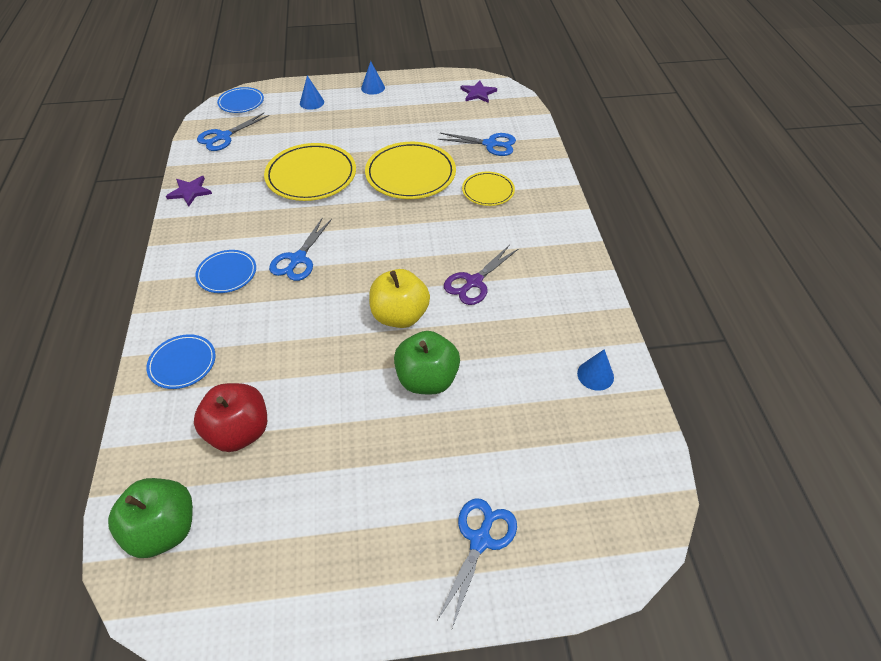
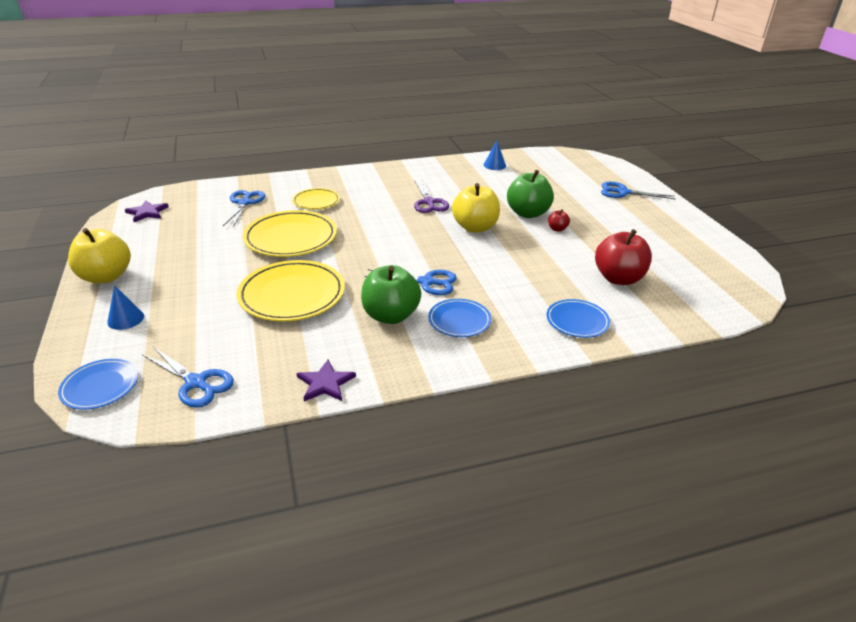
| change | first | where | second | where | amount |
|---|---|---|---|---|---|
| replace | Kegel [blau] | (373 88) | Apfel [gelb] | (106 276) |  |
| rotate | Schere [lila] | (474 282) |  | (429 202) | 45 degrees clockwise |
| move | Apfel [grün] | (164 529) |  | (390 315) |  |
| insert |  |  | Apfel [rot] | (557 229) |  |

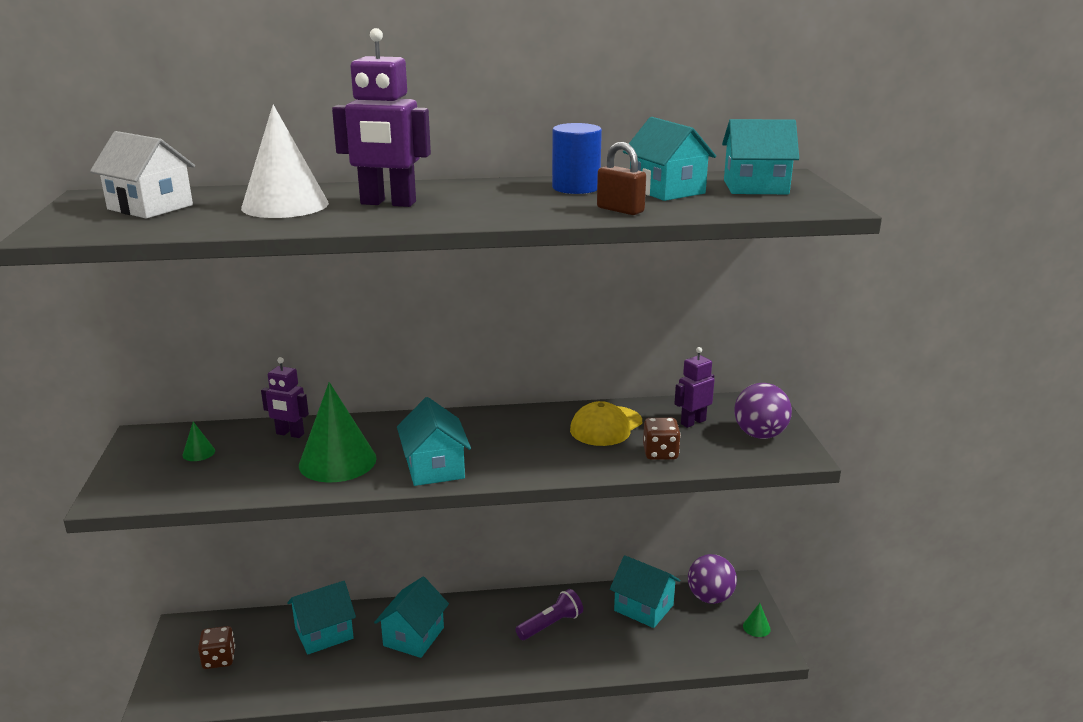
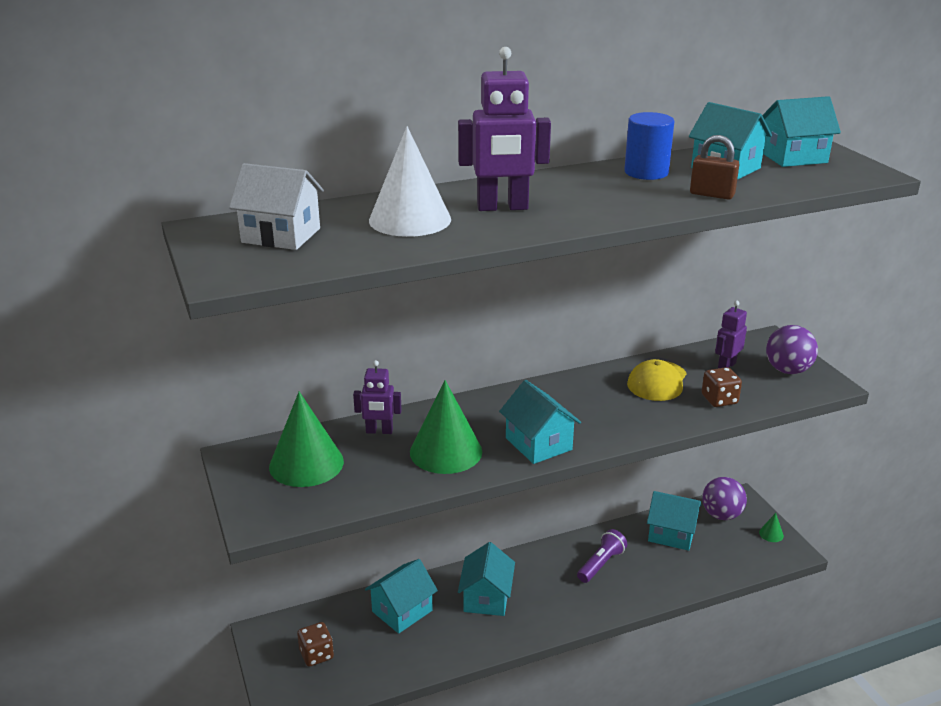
| change | first | where | second | where | amount |
|---|---|---|---|---|---|
| resize | Kegel [grün] | (198 453) |  | (306 464) | x2.41 |

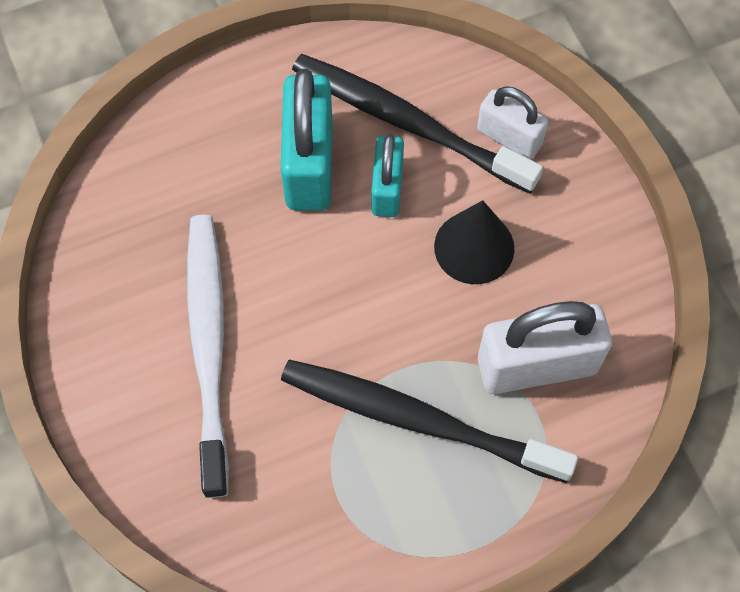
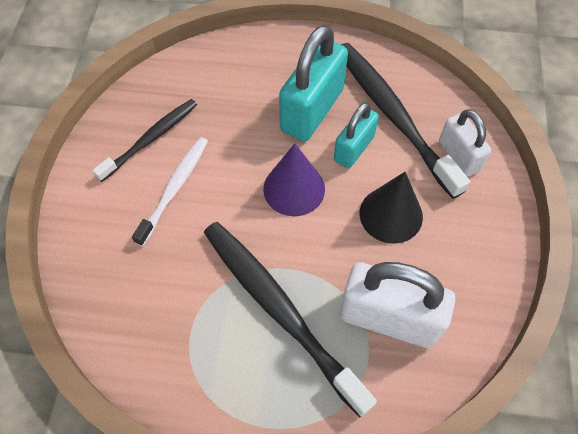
| change | first | where | second | where | amount |
|---|---|---|---|---|---|
| resize | Zahnbürste [weiß] | (209 346) |  | (175 188) | x0.60 |
| insert |  |  | Zahnbürste [schwarz] | (151 139) |  |
| insert |  |  | Kegel [lila] | (294 189) |  |

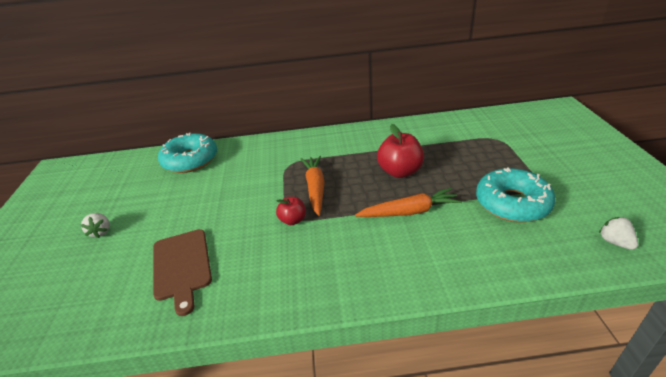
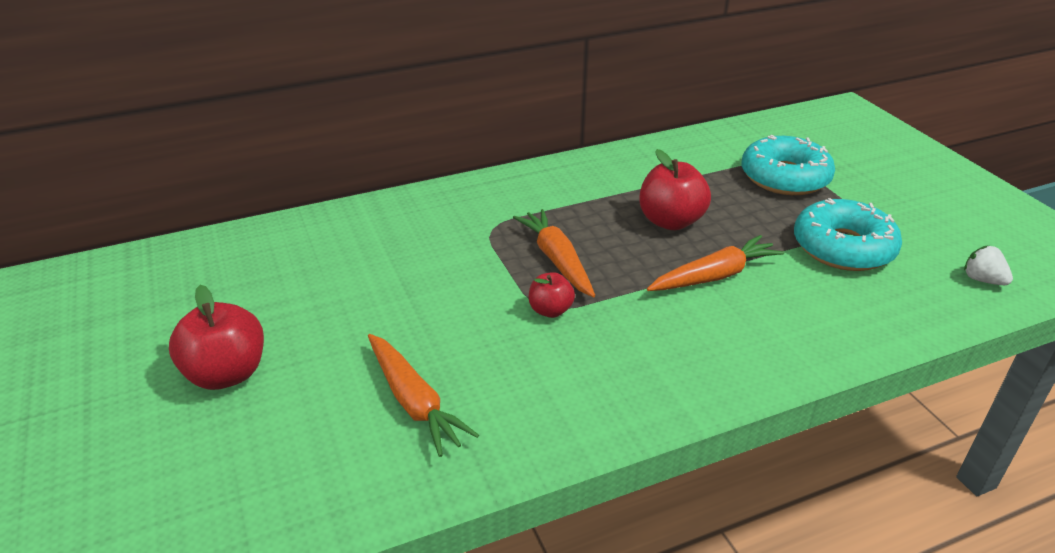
| change | first | where | second | where | amount |
|---|---|---|---|---|---|
| move | Donut [türkis] | (190 160) |  | (785 177) |  |
| replace | Erdbeere [weiß] | (101 232) | Apfel [rot] | (227 374) |  |
| replace | Schneidebrett [braun] | (182 266) | Karotte [orange] | (414 402) |  |

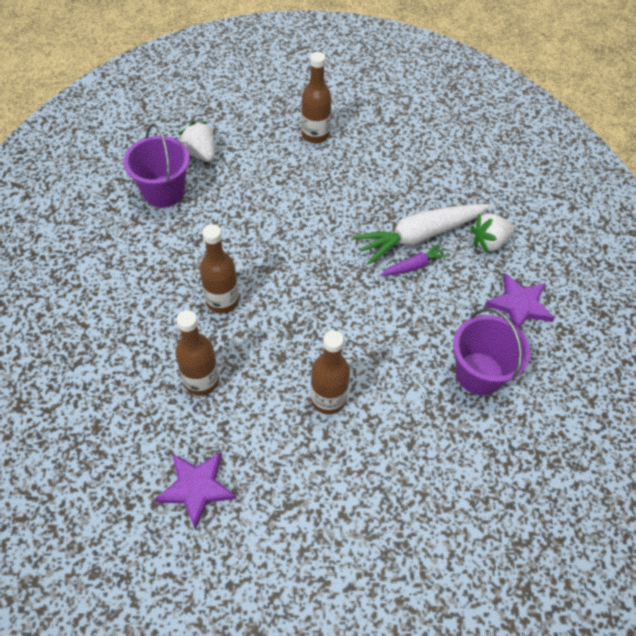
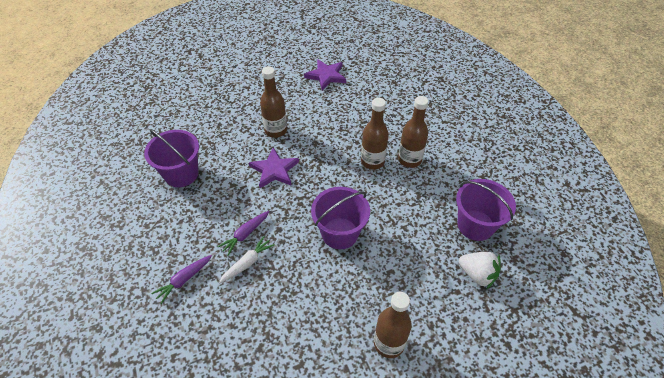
| change | first | where | second | where | amount |
|---|---|---|---|---|---|
| resize | Karotte [weiß] | (419 236) |  | (247 263) | x0.50 |
| replace | Erdbeere [weiß] | (489 242) | Karotte [lila] | (184 280) |  |
| move | Stern [lila] | (519 304) |  | (274 170) |  |
| move | Flasche [braun] | (201 381) |  | (409 160) |  |
| insert |  |  | Eimer [lila] | (340 233) |  |

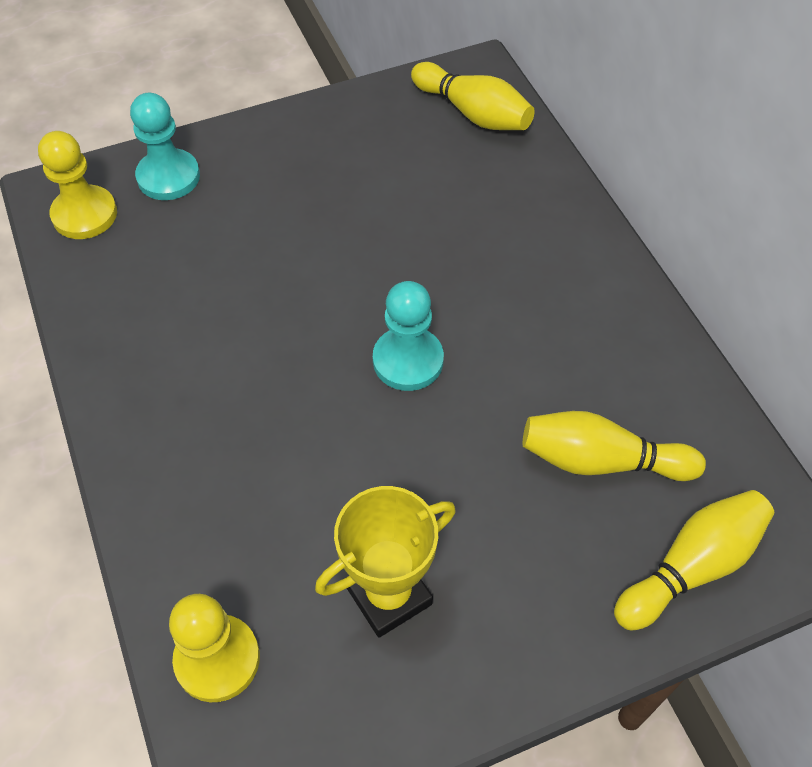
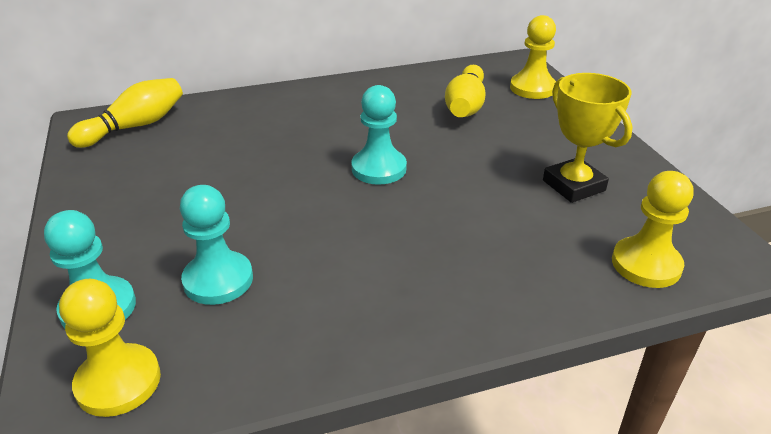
| change | first | where | second | where | amount |
|---|---|---|---|---|---|
| replace | Bowlingkegel [gelb] | (691 567) | Bauer [gelb] | (532 88) |  |
| insert |  |  | Bauer [türkis] | (218 280) |  |

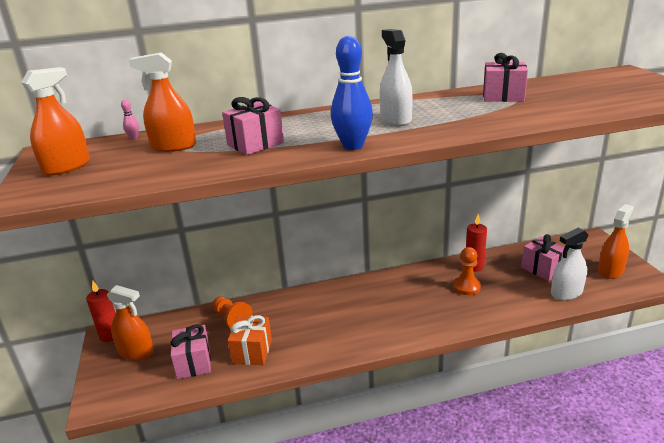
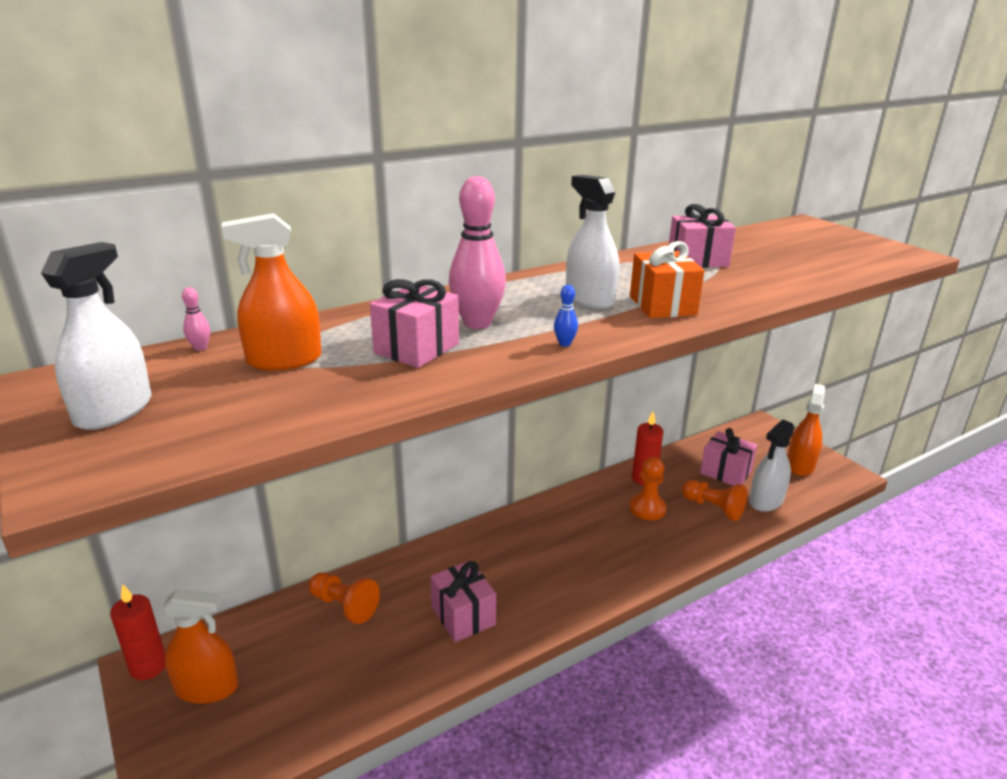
| change | first | where | second | where | amount |
|---|---|---|---|---|---|
| resize | Bowlingkegel [blau] | (353 146) |  | (564 343) | x0.41 |
| recolor | Sprühflasche [orange] | (66 167) | Sprühflasche [weiß] | (114 411) |  |
| move | Geschenk [orange] | (252 351) |  | (662 305) |  |
| move | Geschenk [rosa] | (193 363) |  | (463 616) |  |
| insert |  |  | Bowlingkegel [rosa] | (477 323) |  |
| insert |  |  | Bauer [orange] | (713 508) |  |

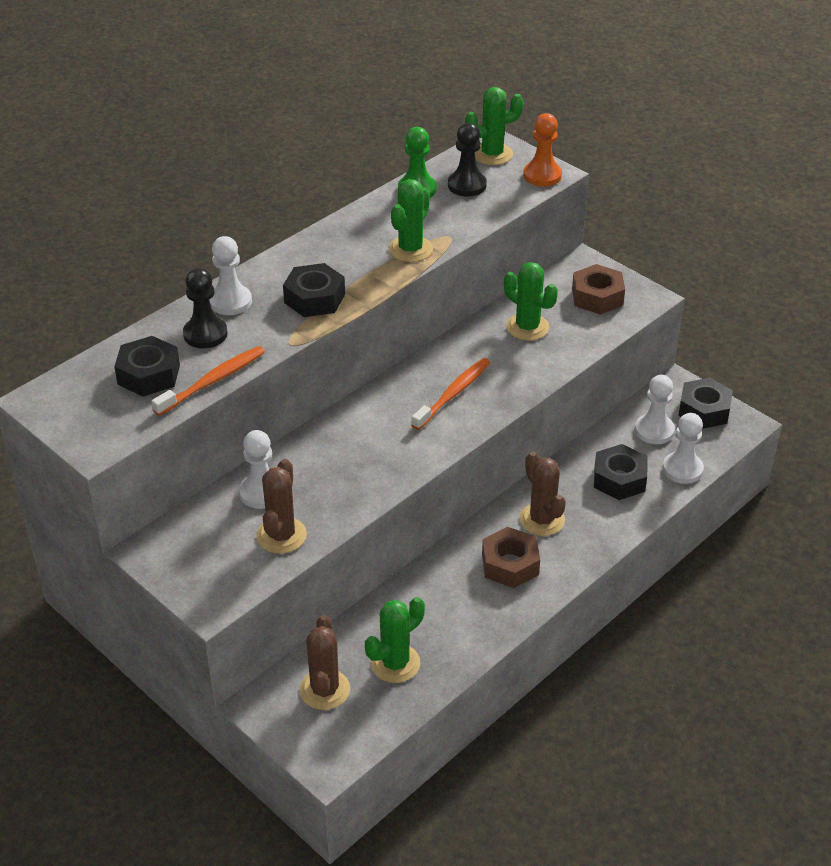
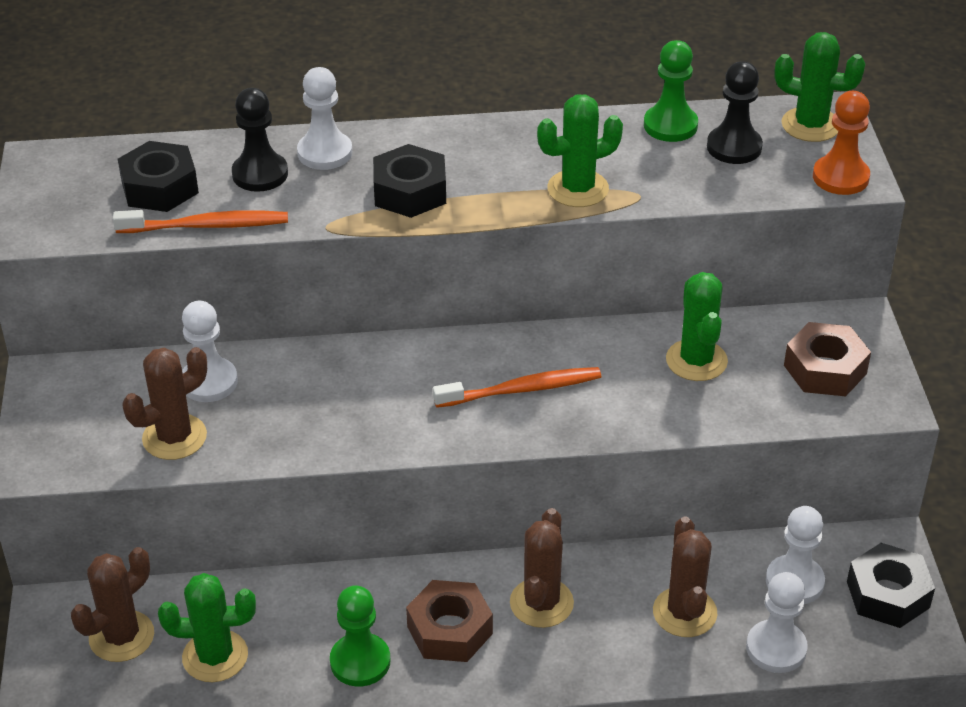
| change | first | where | second | where | amount |
|---|---|---|---|---|---|
| replace | Sechskantmutter [schwarz] | (619 479) | Kaktus [braun] | (684 612) |  |
| insert |  |  | Bauer [grün] | (360 661) |  |

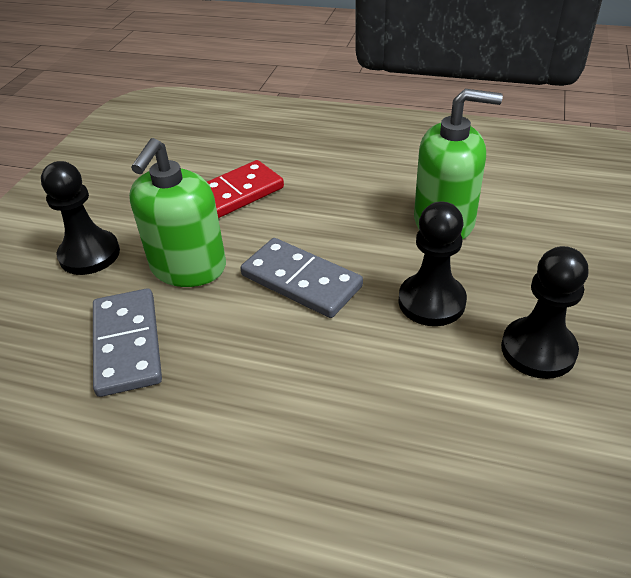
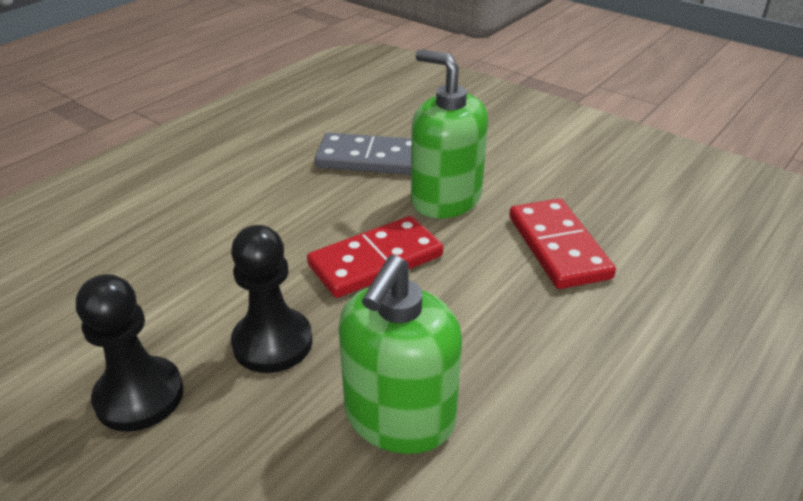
| change | first | where | second | where | amount |
|---|---|---|---|---|---|
| delete | Bauer [schwarz] | (89 254) |  |  |  |
| recolor | Dominostein [grau] | (301 281) | Dominostein [rot] | (376 261) |  |

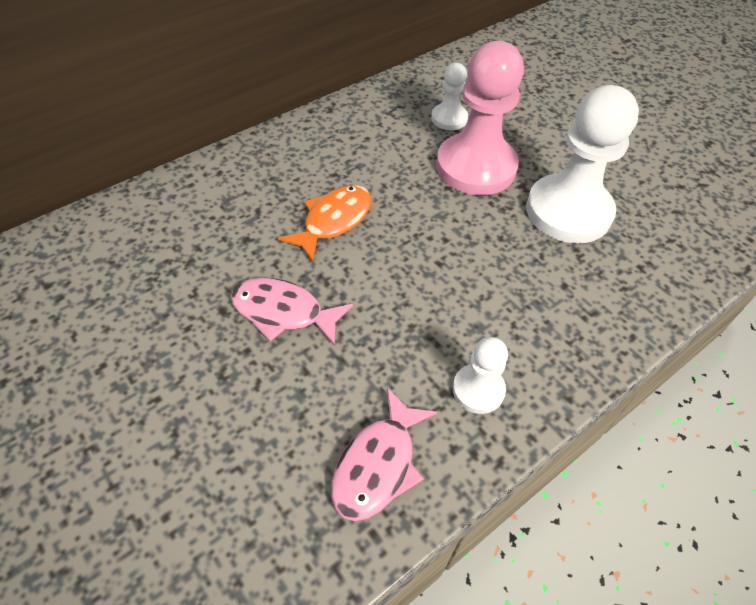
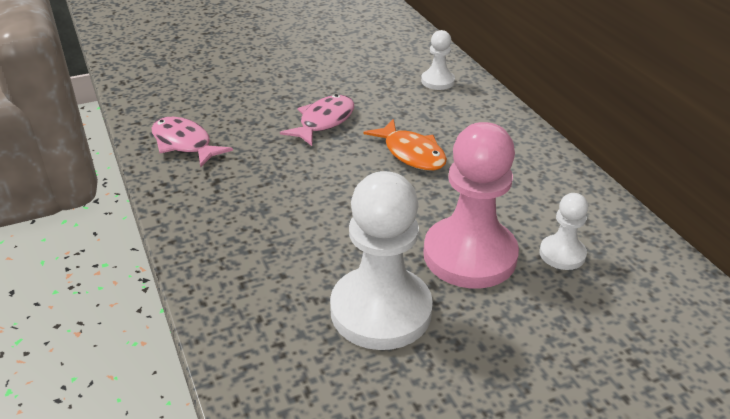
| change | first | where | second | where | amount |
|---|---|---|---|---|---|
| move | Bauer [weiß] | (478 390) |  | (437 81) |  |

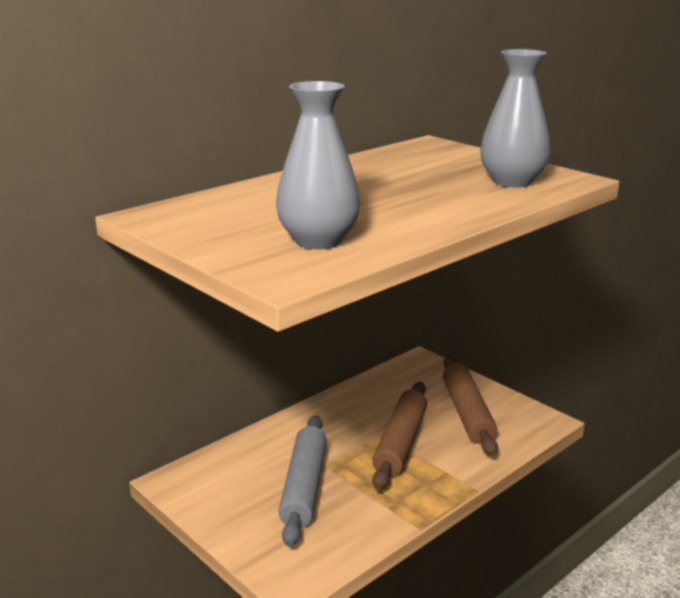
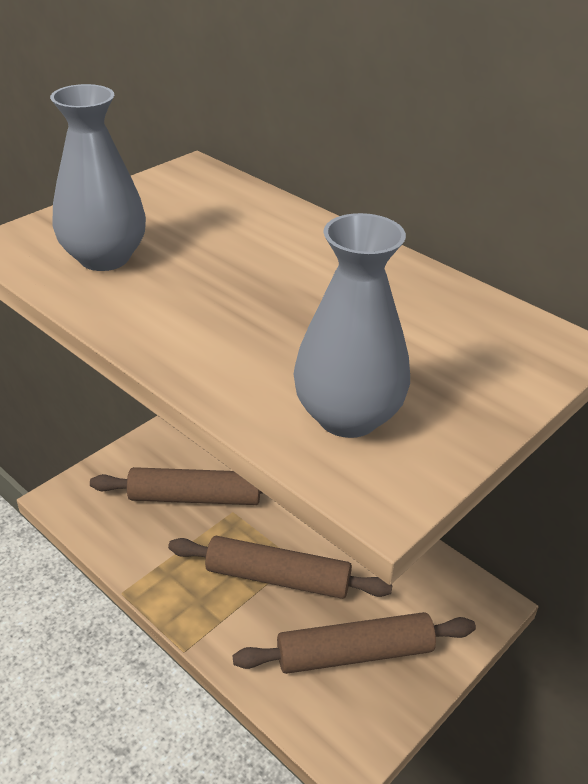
| change | first | where | second | where | amount |
|---|---|---|---|---|---|
| recolor | Nudelholz [grau] | (304 487) | Nudelholz [braun] | (195 497) |  |

